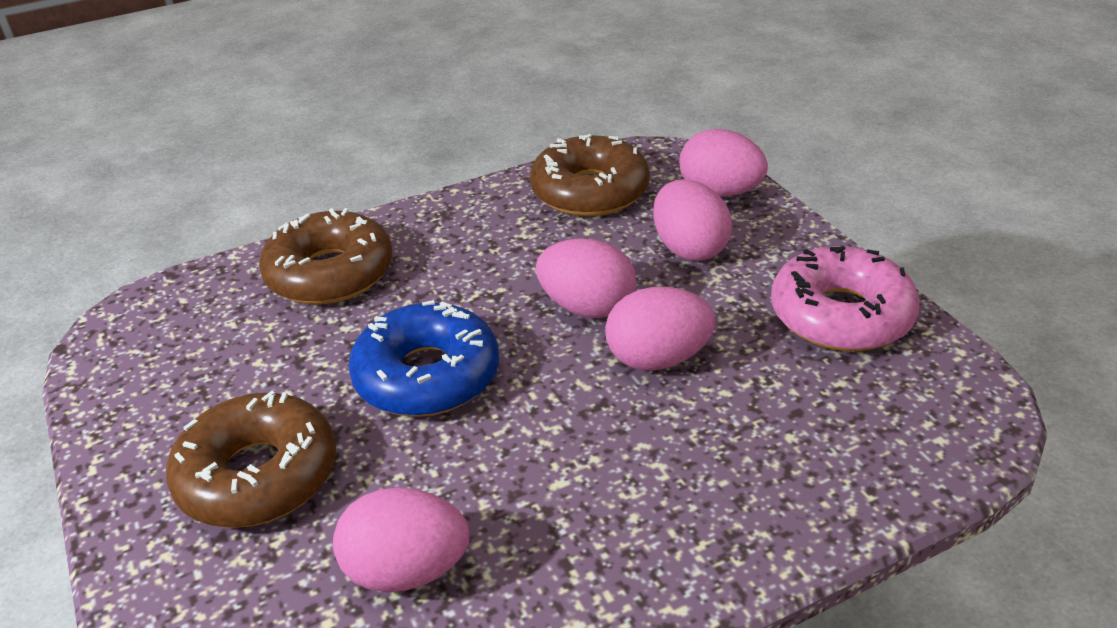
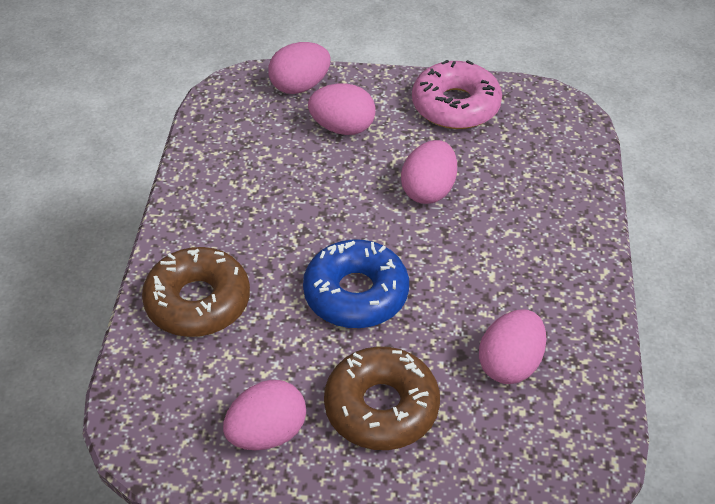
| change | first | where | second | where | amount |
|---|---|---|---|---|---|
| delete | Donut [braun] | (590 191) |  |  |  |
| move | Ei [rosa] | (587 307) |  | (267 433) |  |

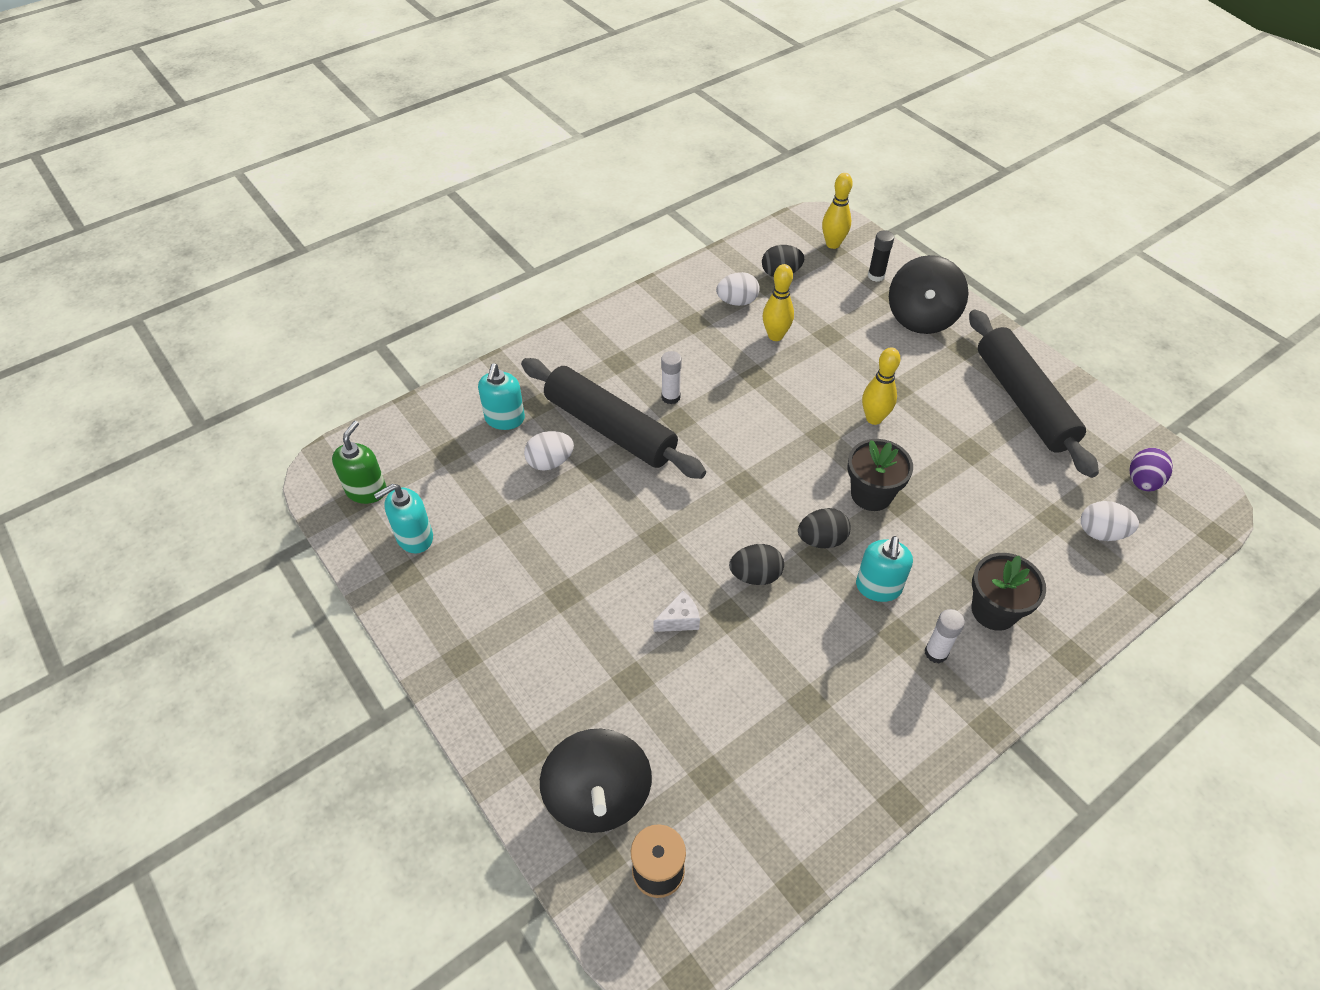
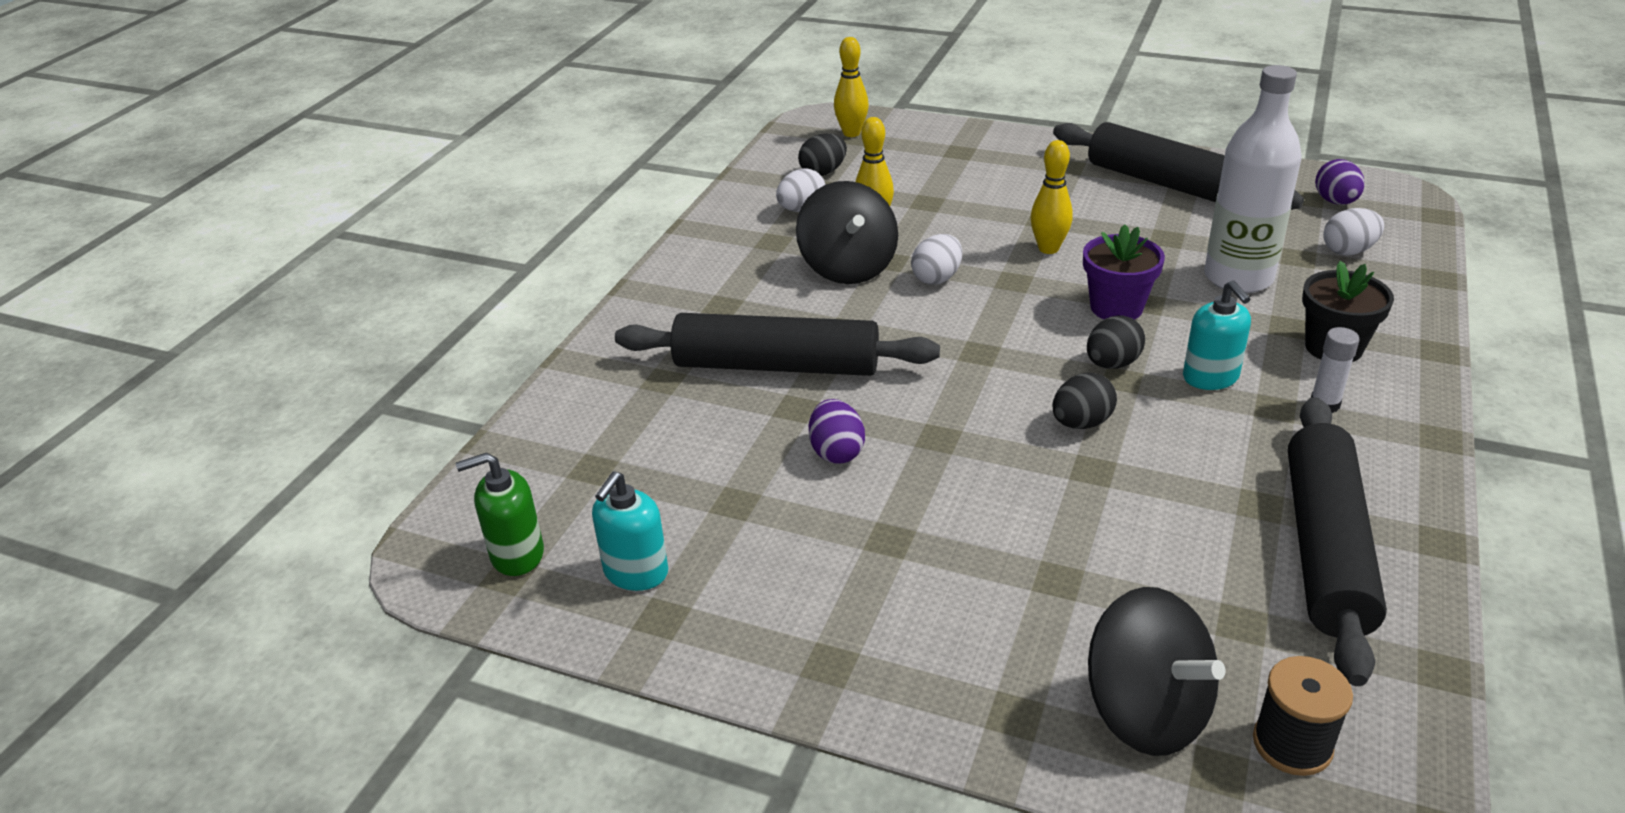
| change | first | where | second | where | amount |
|---|---|---|---|---|---|
| delete | Klebestift [schwarz] | (876 276) |  |  |  |
| move | Kreisel [schwarz] | (921 317) |  | (848 267) |  |
| delete | Klebestift [weiß] | (670 397) |  |  |  |
| delete | Seifenspender [türkis] | (505 419) |  |  |  |
| rotate | Seifenspender [grün] | (366 490) |  | (517 555) | 90 degrees counterclockwise |
| move | Ei [weiß] | (550 462) |  | (937 278) |  |
| recolor | Blumentopf [schwarz] | (871 494) | Blumentopf [lila] | (1116 307) |  |
| delete | Käse [weiß] | (679 620) |  |  |  |
| insert |  |  | Flasche [weiß] | (1238 278) |  |
| insert |  |  | Nudelholz [schwarz] | (1325 548) |  |
| insert |  |  | Ei [lila] | (836 452) |  |

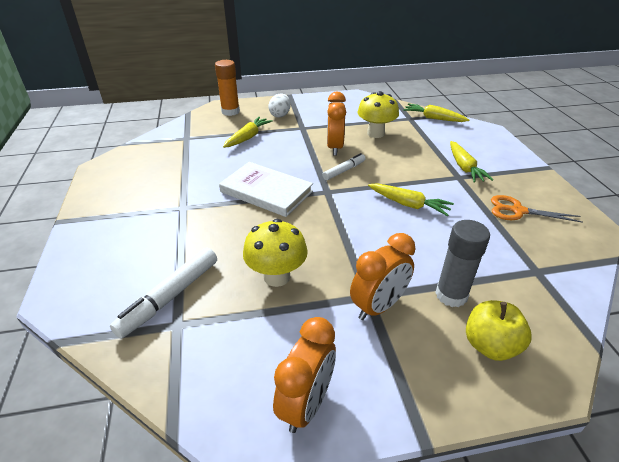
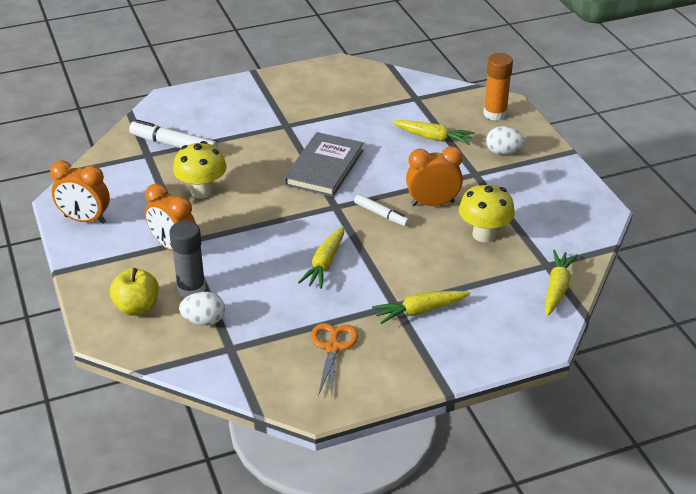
| change | first | where | second | where | amount |
|---|---|---|---|---|---|
| recolor | Buch [weiß] | (266 191) | Buch [grau] | (324 167) |  |
| insert |  |  | Ei [weiß] | (204 321) |  |

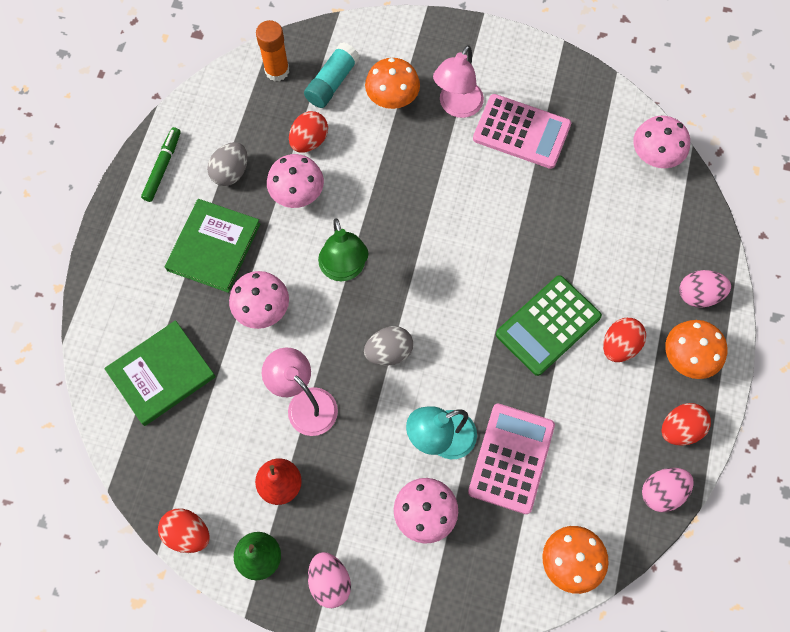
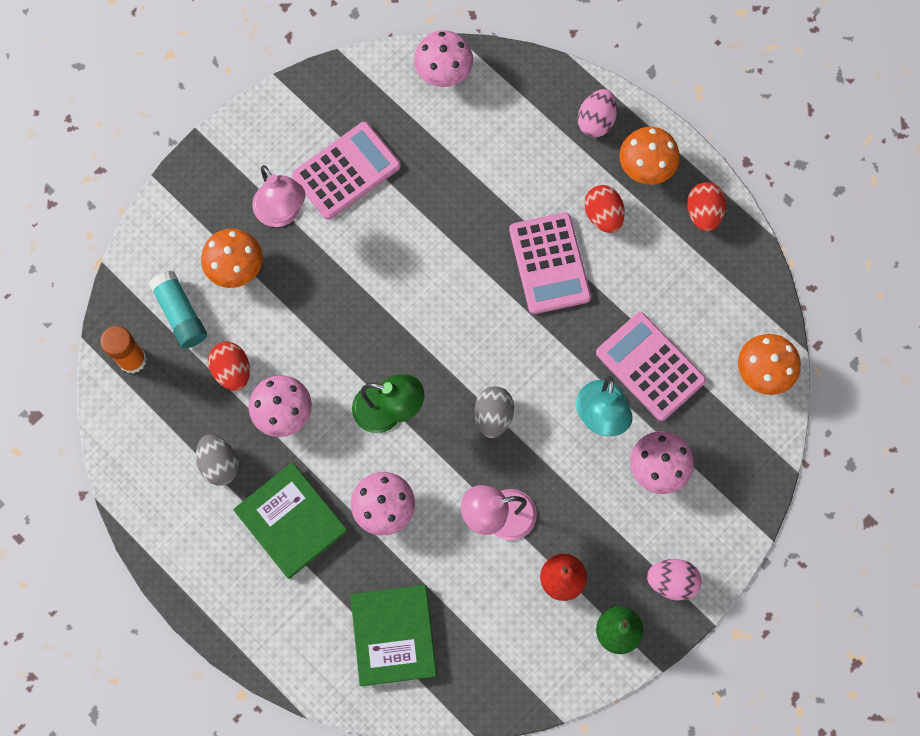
| change | first | where | second | where | amount |
|---|---|---|---|---|---|
| delete | Filzstift [grün] | (163 167) |  |  |  |
| recolor | Taschenrechner [grün] | (548 325) | Taschenrechner [rosa] | (549 263) |  |
| delete | Ei [rosa] | (662 492) |  |  |  |
| delete | Ei [rot] | (188 533) |  |  |  |

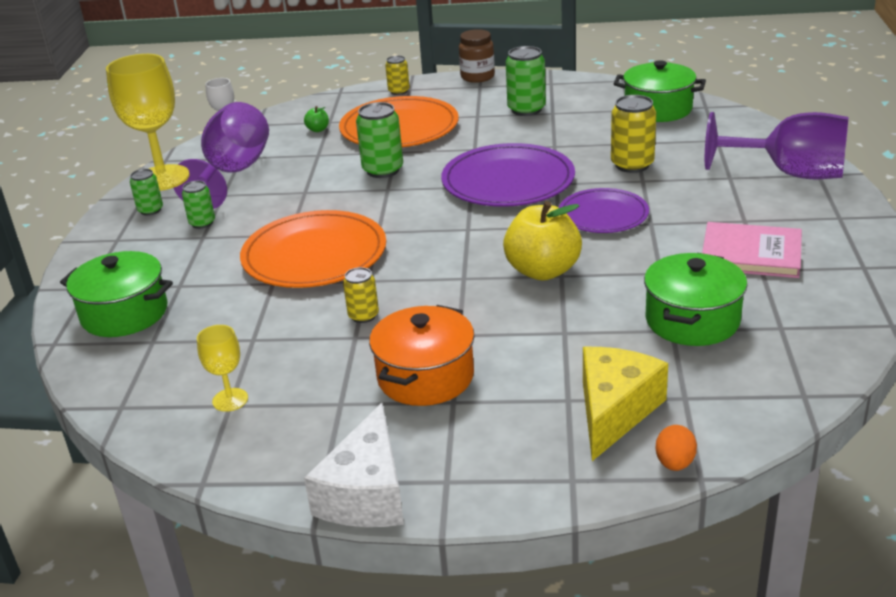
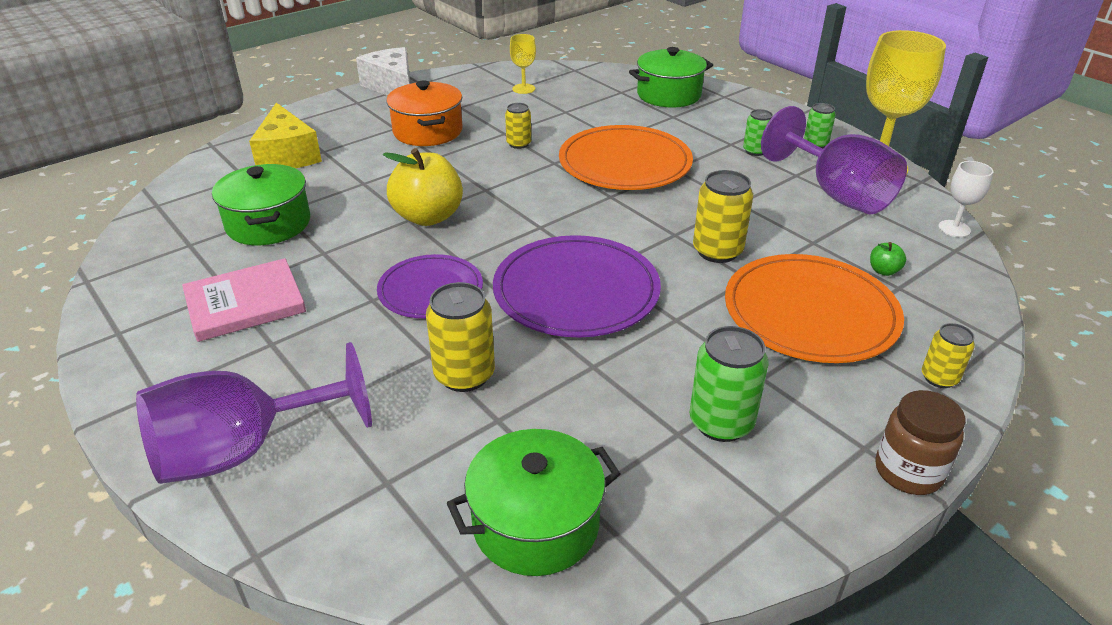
| change | first | where | second | where | amount |
|---|---|---|---|---|---|
| recolor | Dose [grün] | (383 170) | Dose [gelb] | (717 251) |  |
| delete | Ei [orange] | (675 463) |  |  |  |

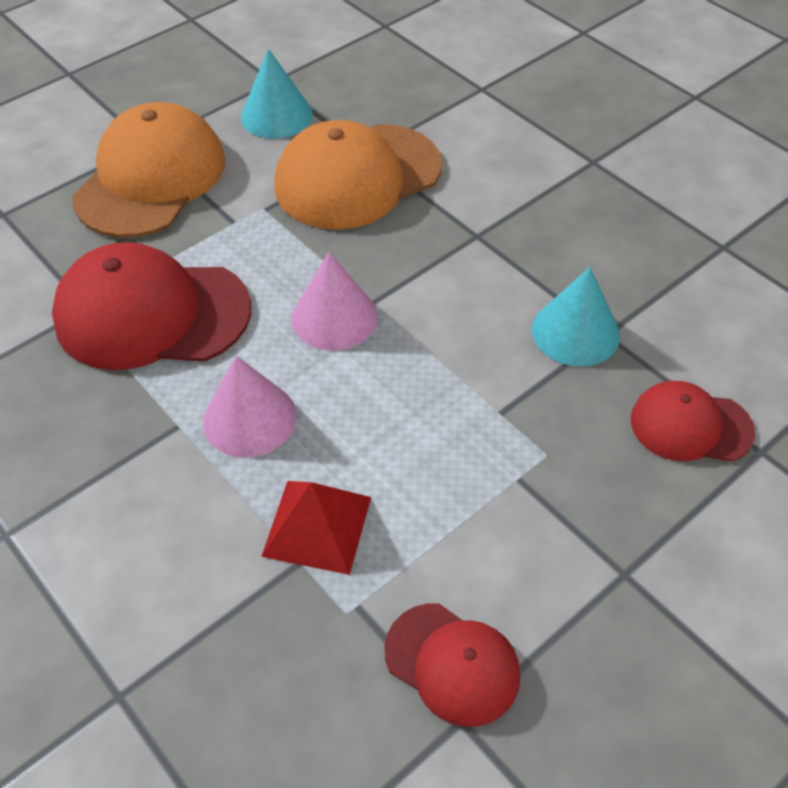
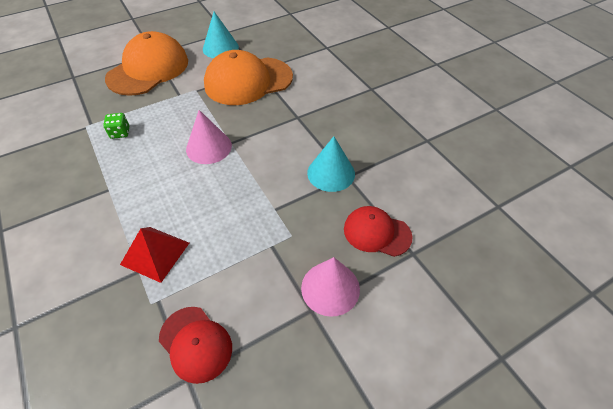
| change | first | where | second | where | amount |
|---|---|---|---|---|---|
| replace | Kappe [rot] | (152 314) | Spielwürfel [grün] | (120 133) |  |
| move | Kegel [rosa] | (249 418) |  | (330 288) |  |

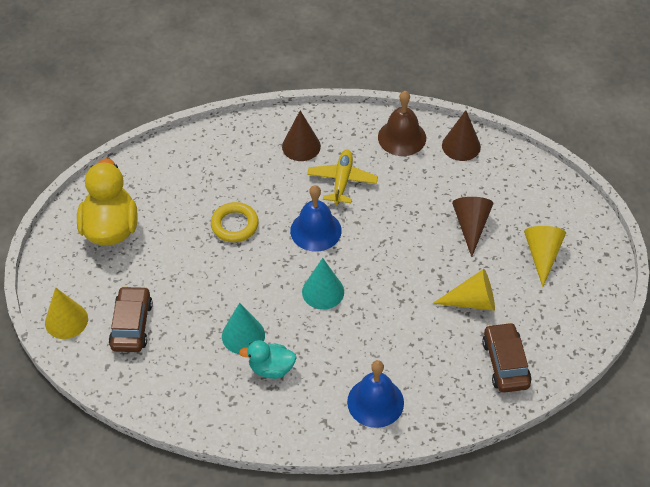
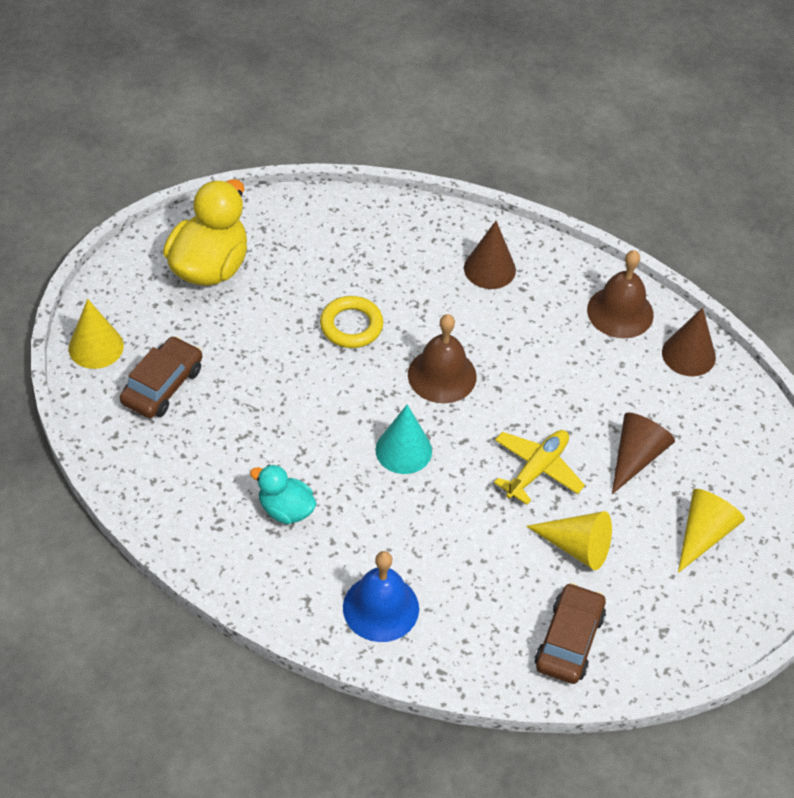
| change | first | where | second | where | amount |
|---|---|---|---|---|---|
| move | Flugzeug [gelb] | (342 181) |  | (537 469) |  |
| recolor | Glocke [blau] | (315 230) | Glocke [braun] | (442 375) |  |
| delete | Kegel [türkis] | (243 335) |  |  |  |

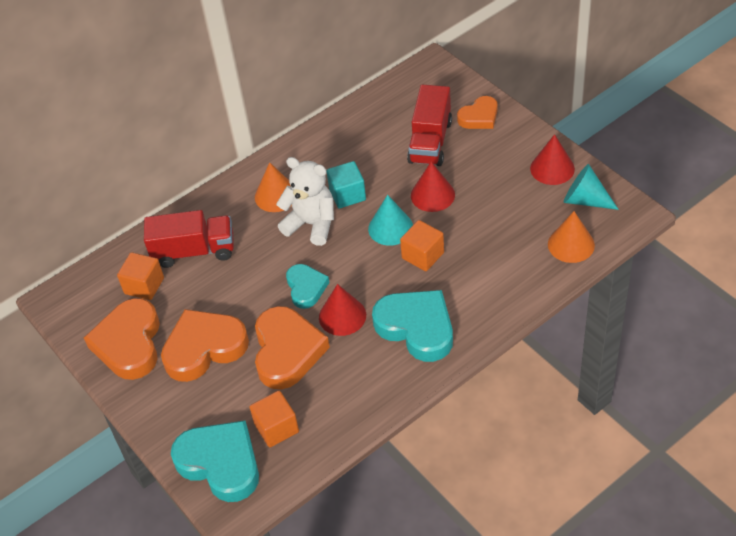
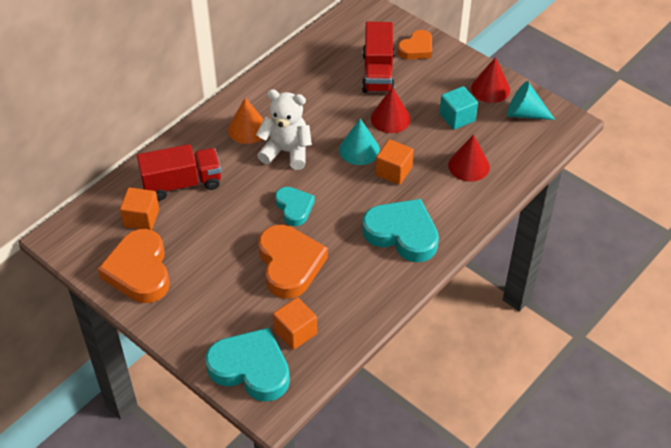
| change | first | where | second | where | amount |
|---|---|---|---|---|---|
| move | Kubus [türkis] | (347 195) |  | (457 117) |  |
| delete | Kegel [orange] | (571 244) |  |  |  |
| move | Kegel [rot] | (342 316) |  | (469 166) |  |
| delete | Herz [orange] | (204 348) |  |  |  |

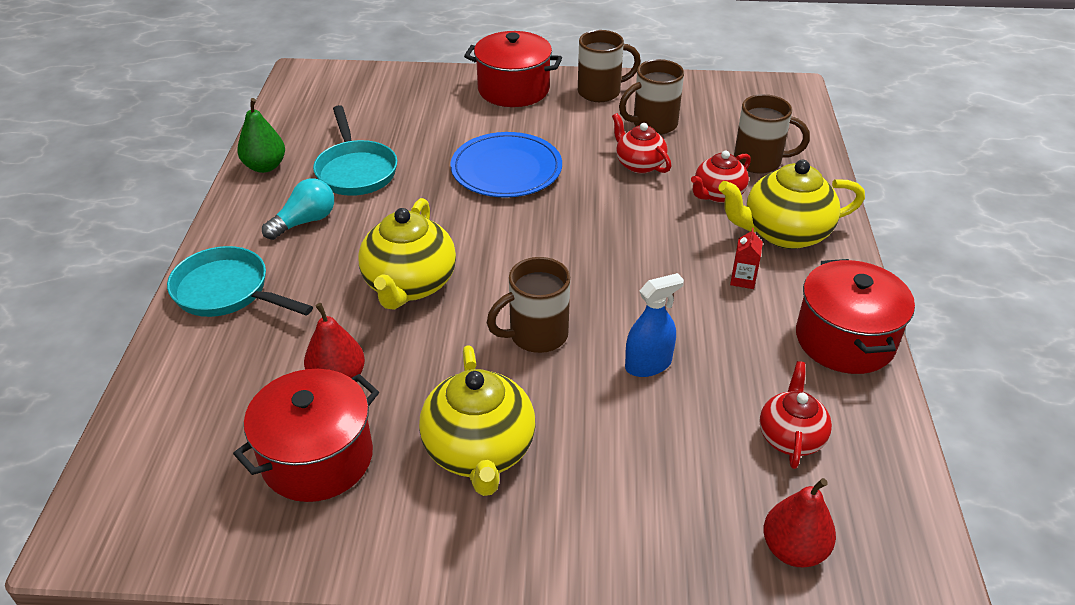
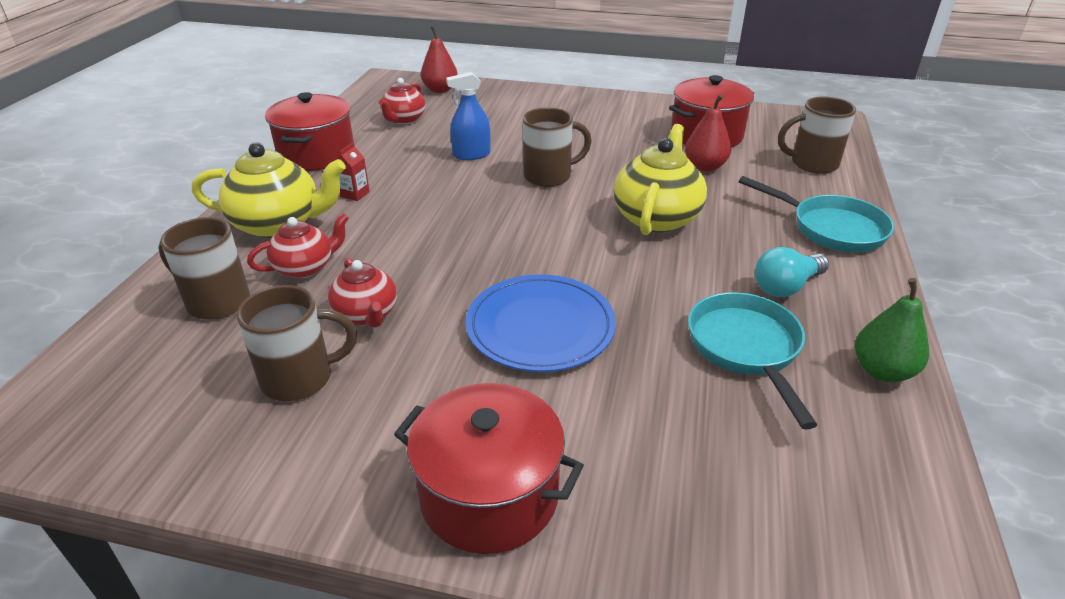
| change | first | where | second | where | amount |
|---|---|---|---|---|---|
| move | Tasse [braun] | (601 92) |  | (812 164) |  |
| delete | Teekanne [gelb] | (479 451) |  |  |  |

